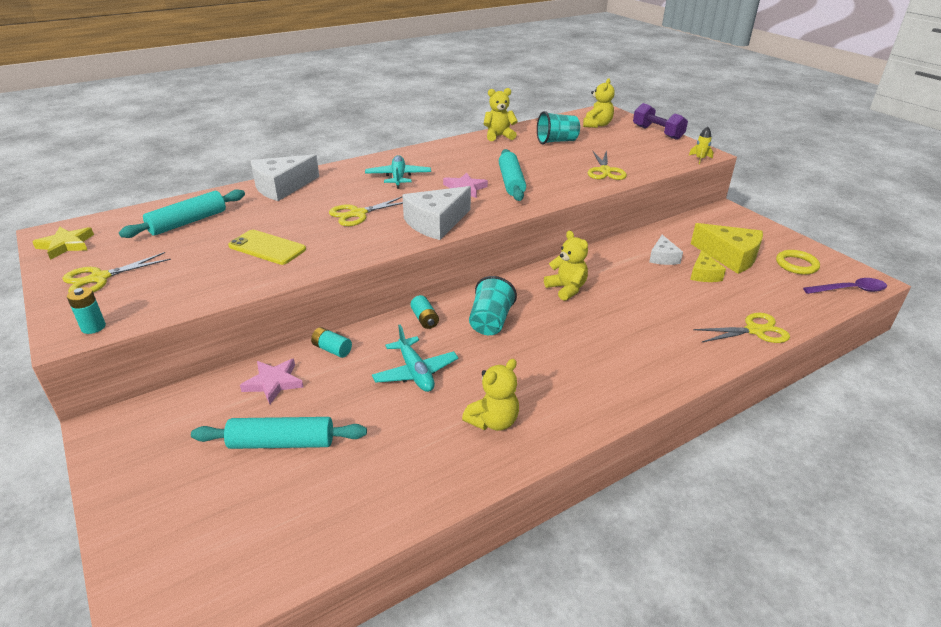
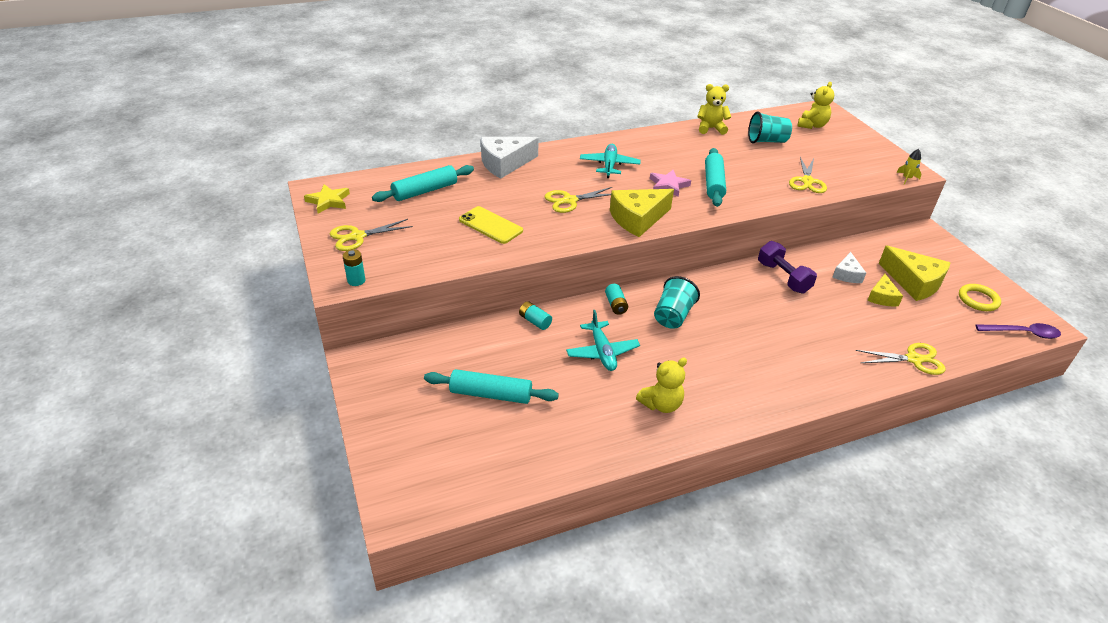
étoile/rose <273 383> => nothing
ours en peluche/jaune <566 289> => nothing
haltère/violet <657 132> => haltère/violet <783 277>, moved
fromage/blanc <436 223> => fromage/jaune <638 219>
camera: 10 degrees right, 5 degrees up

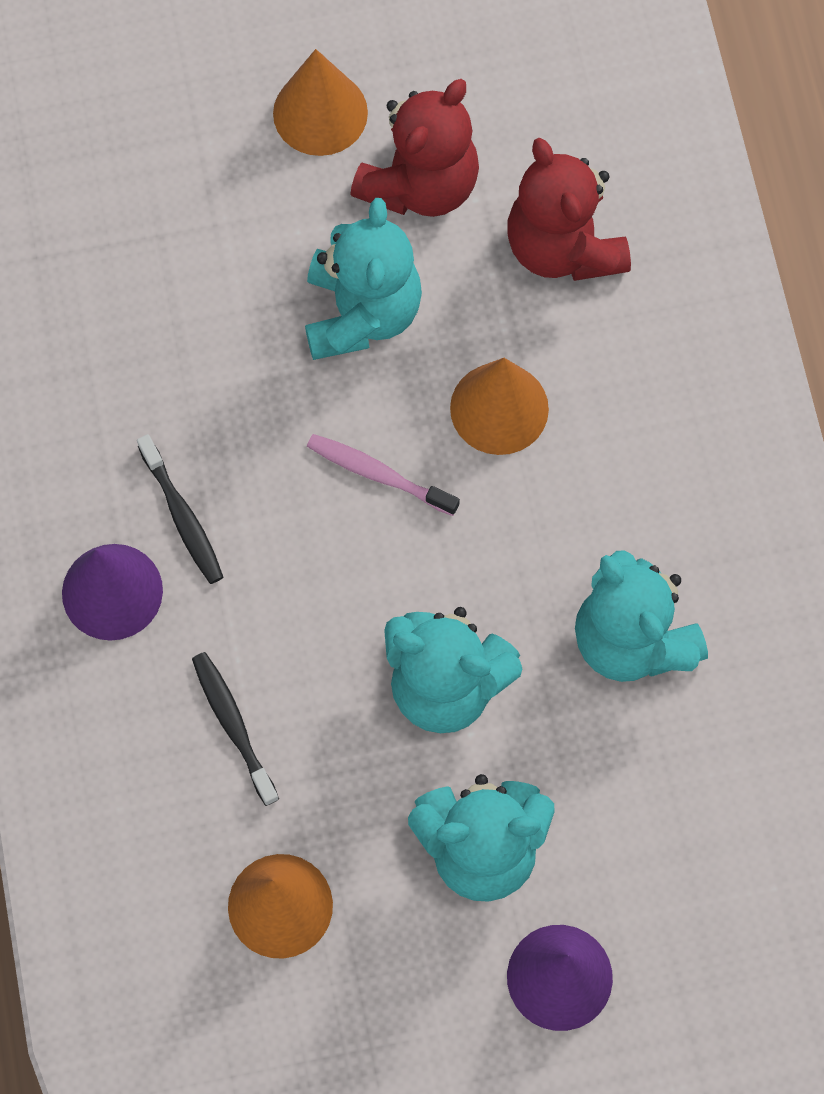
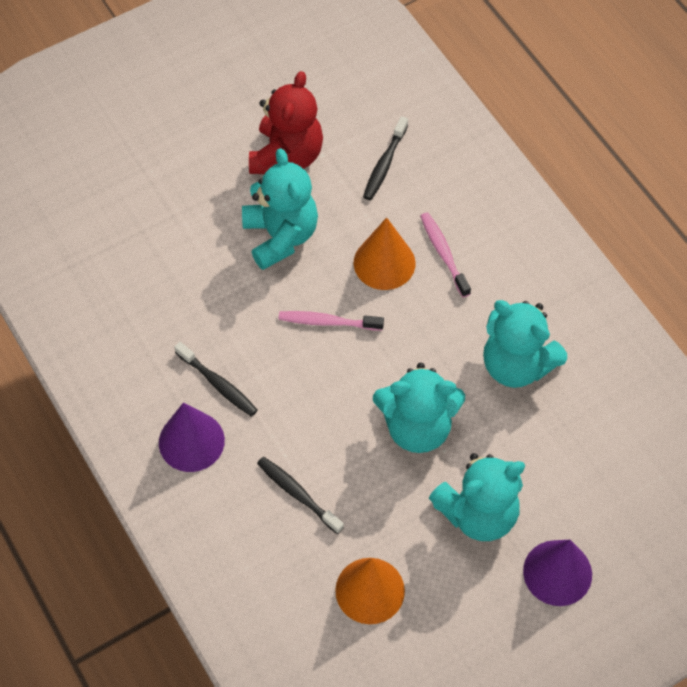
cône/orange <320 113> => nothing
nothing => brosse à dents/rose <443 253>
ours en peluche/rouge <563 246> => brosse à dents/noir <384 164>
camera: 20 degrees left, 10 degrees down

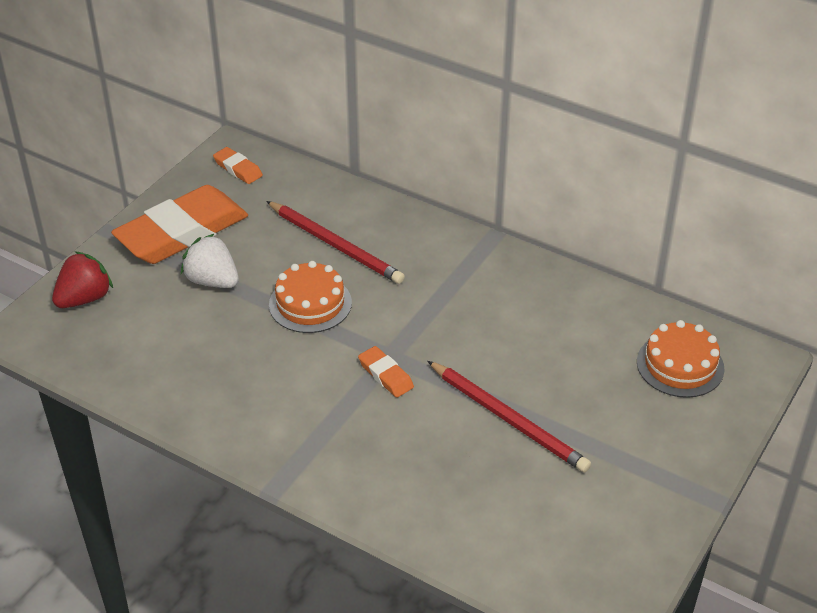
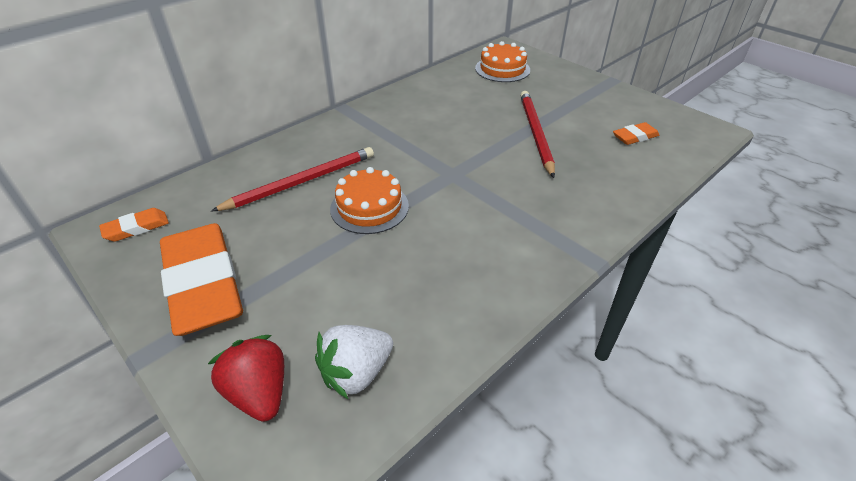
fraise/blanc <212 281> => fraise/blanc <356 373>, moved
gomme/orange <385 375> => gomme/orange <635 137>, moved
crayon/rouge <508 419> => crayon/rouge <535 133>, 60 degrees counterclockwise
camera: 75 degrees left, 0 degrees up

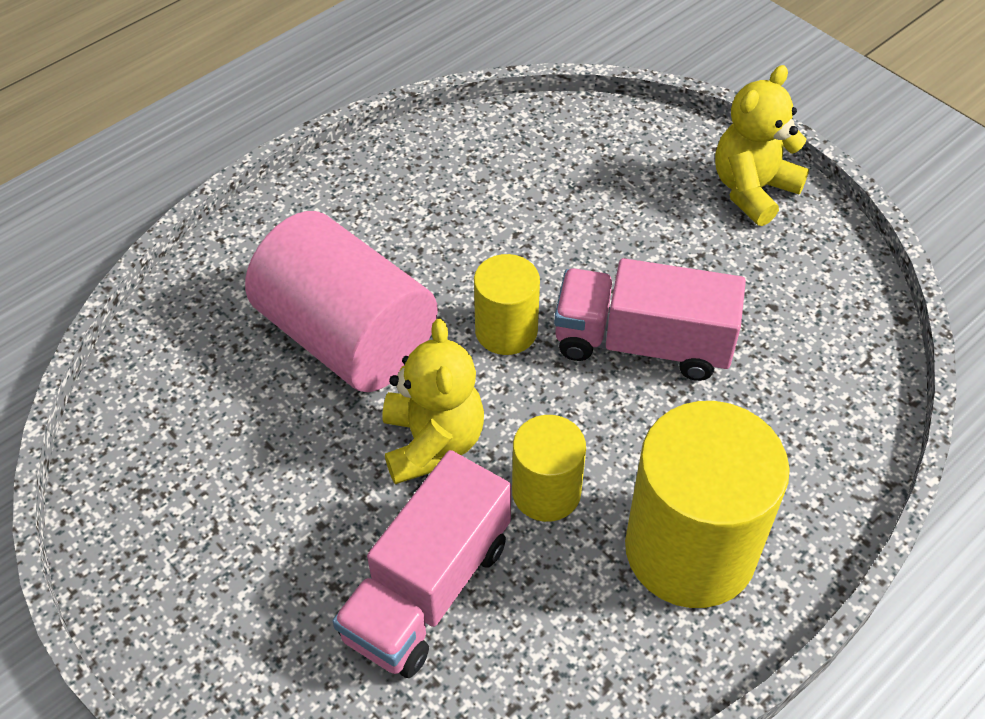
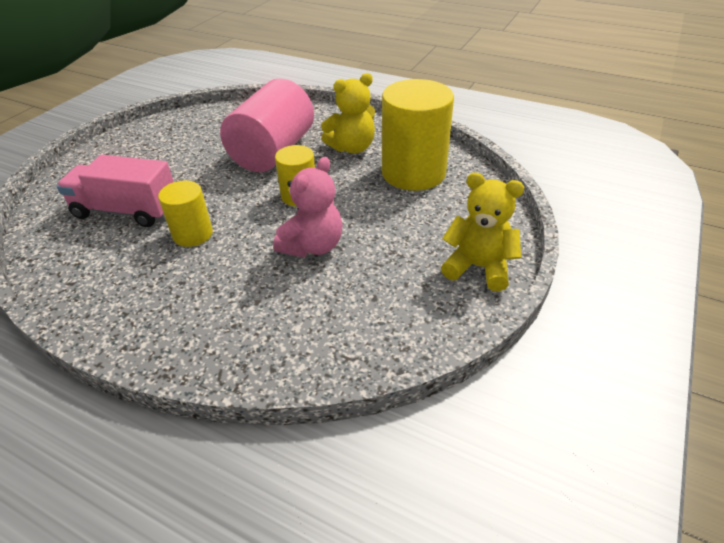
ours en peluche/jaune <432 442> => ours en peluche/jaune <352 148>, moved
cylindre/jaune <690 549> => cylindre/jaune <413 173>, moved
camion/rose <642 343> => ours en peluche/rose <313 246>
camera: 70 degrees right, 10 degrees down

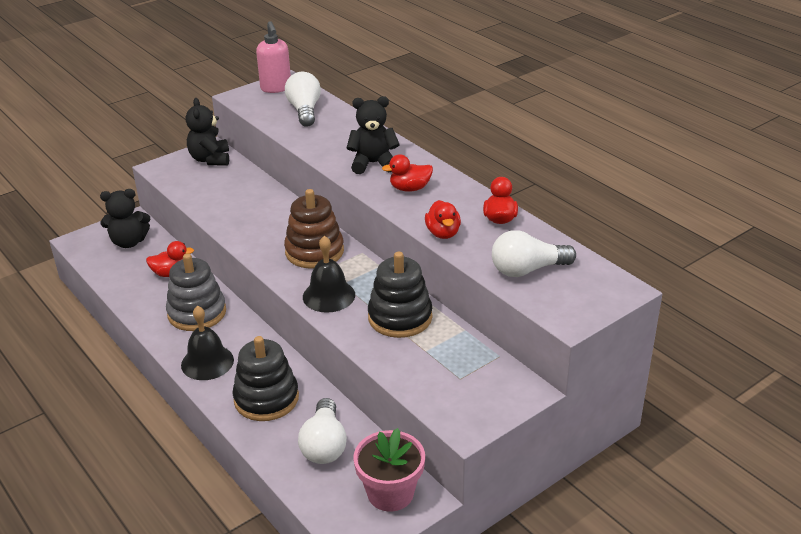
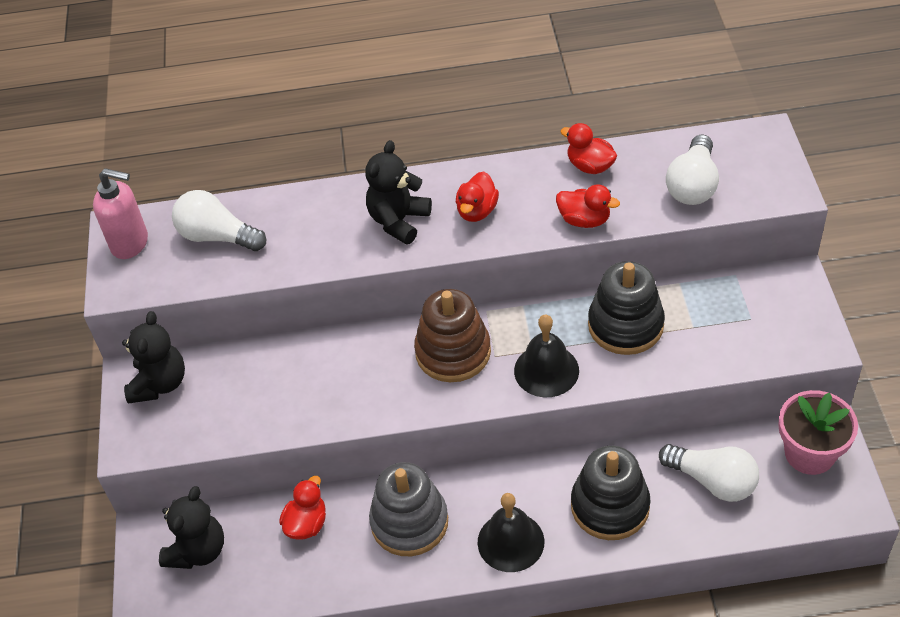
ours en peluche/noir <210 159> => ours en peluche/noir <159 383>, 105 degrees counterclockwise
camera: 55 degrees left, 15 degrees up

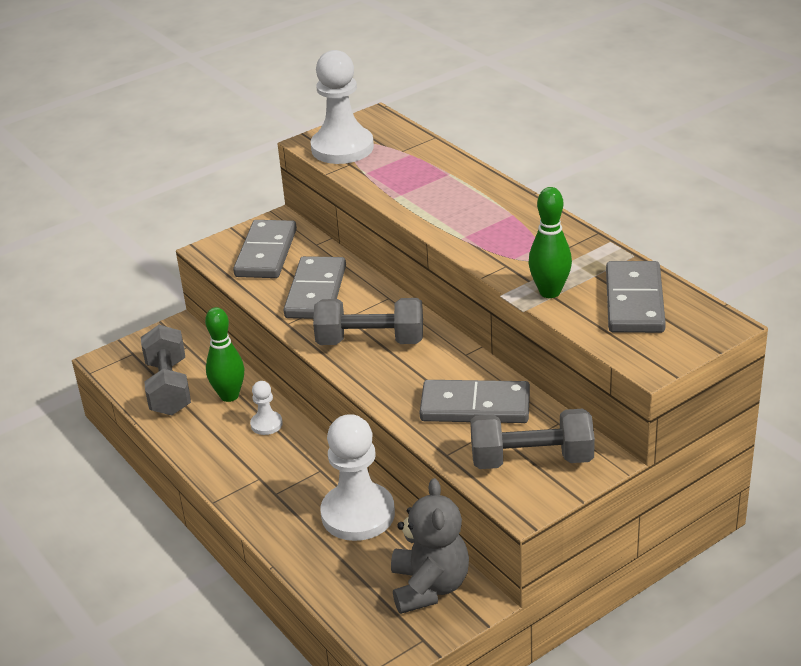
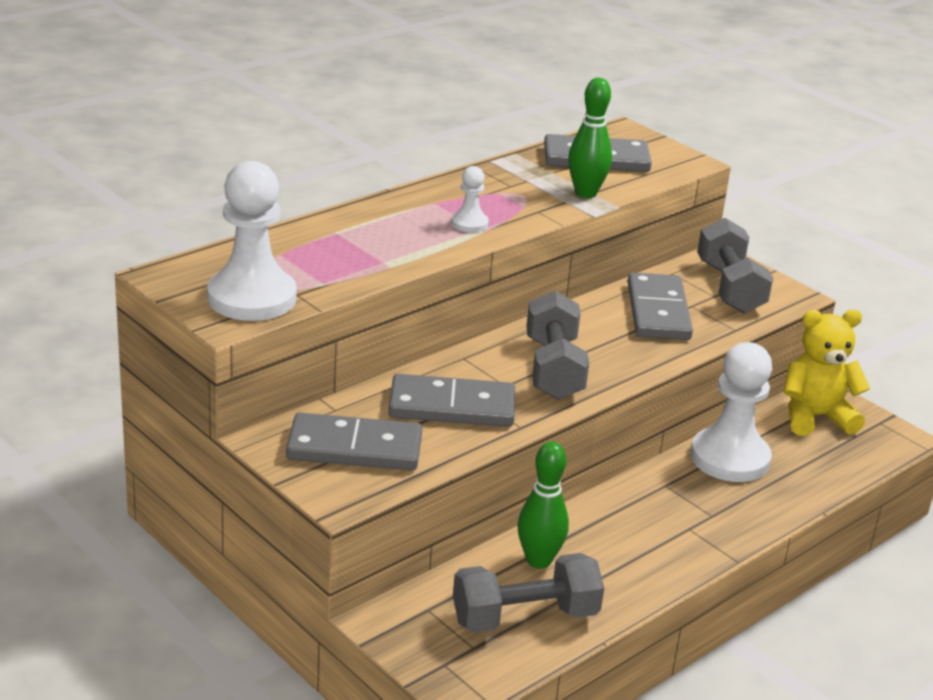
pion/blanc <266 424> => pion/blanc <469 223>, moved
ours en peluche/gris <429 587> => ours en peluche/jaune <815 417>
camera: 100 degrees left, 5 degrees down

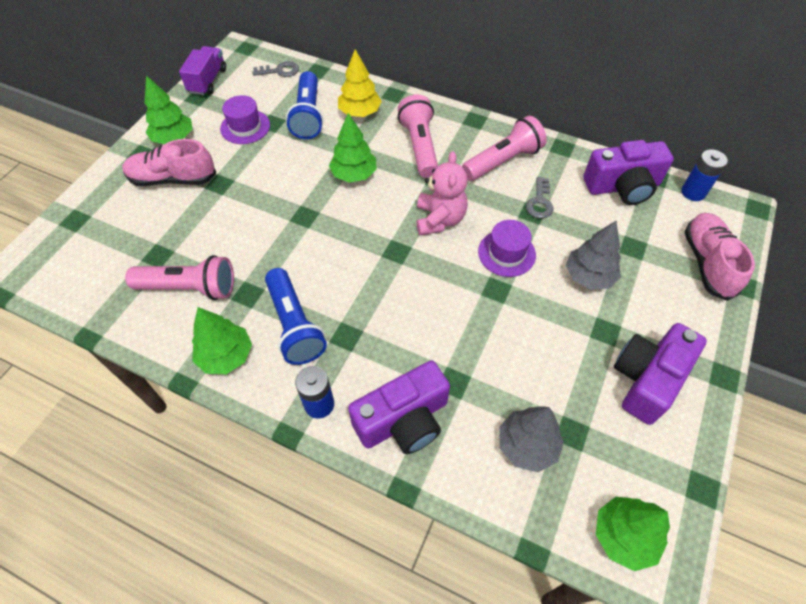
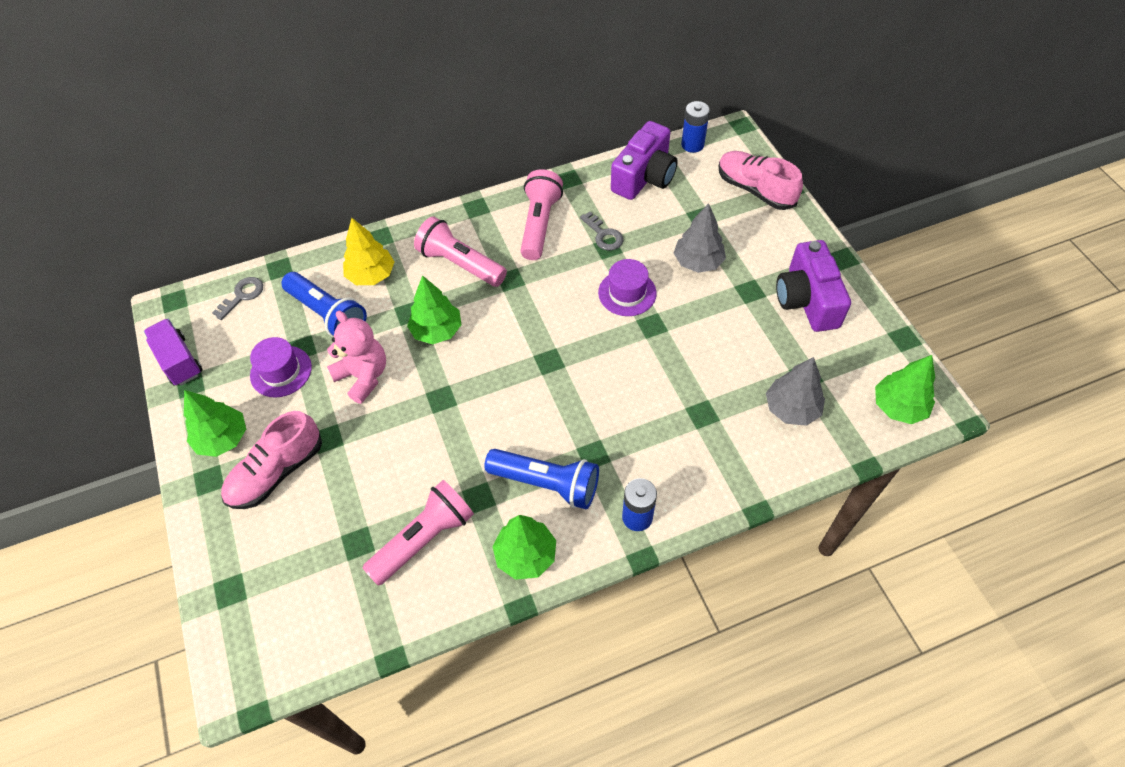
appareil photo/violet <403 420> => nothing
ours en peluche/rose <439 219> => ours en peluche/rose <363 376>, moved
camera: 45 degrees left, 0 degrees up

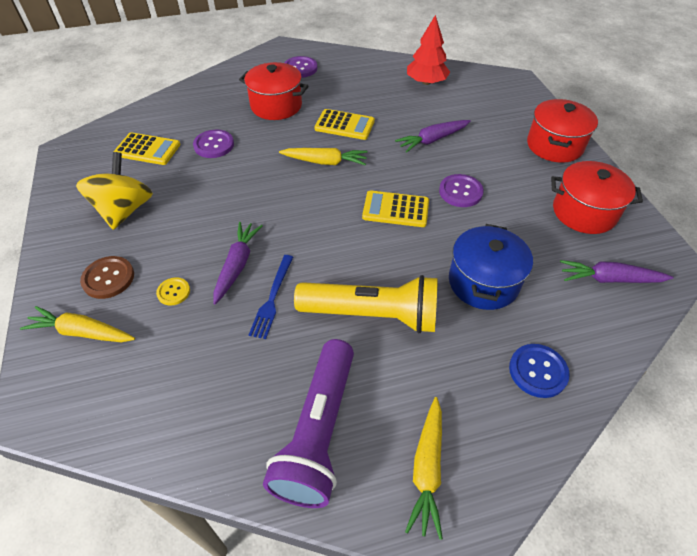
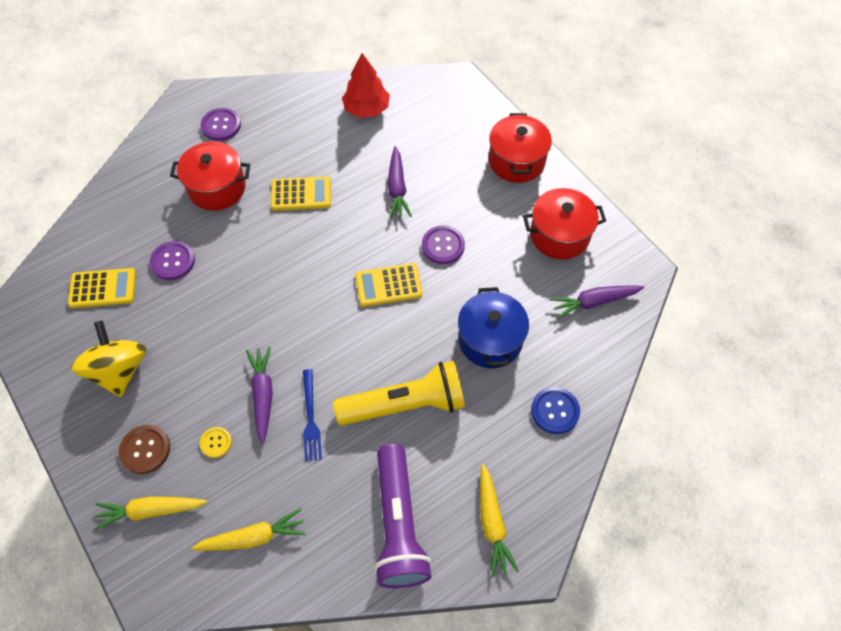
carotte/jaune <325 162> => carotte/jaune <253 537>, moved
carotte/violet <432 140> => carotte/violet <397 188>, 45 degrees counterclockwise
camera: 20 degrees left, 10 degrees up

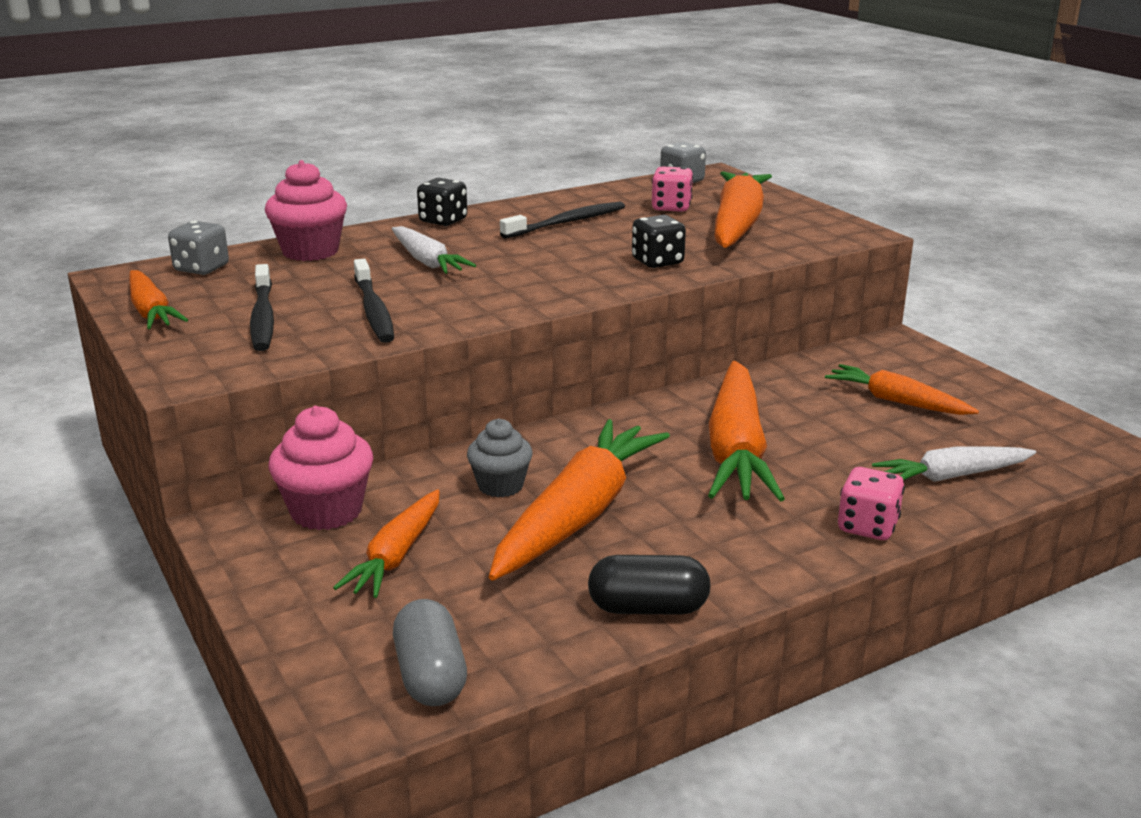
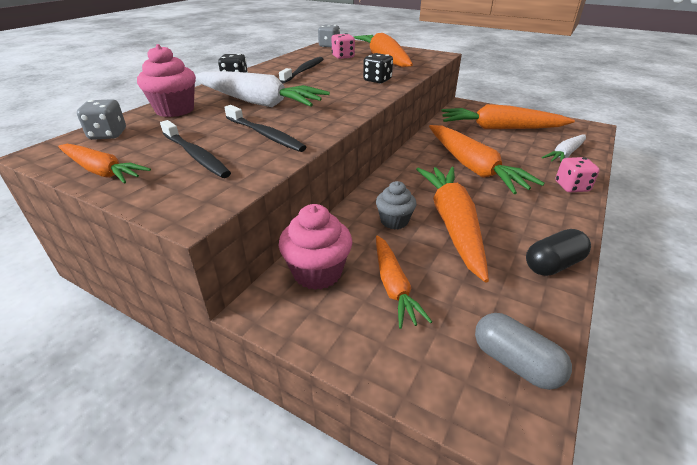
carotte/blanc <427 261> => carotte/blanc <257 102>, x1.73
carotte/orange <896 401> => carotte/orange <500 128>, x1.73
camera: 30 degrees left, 10 degrees up

